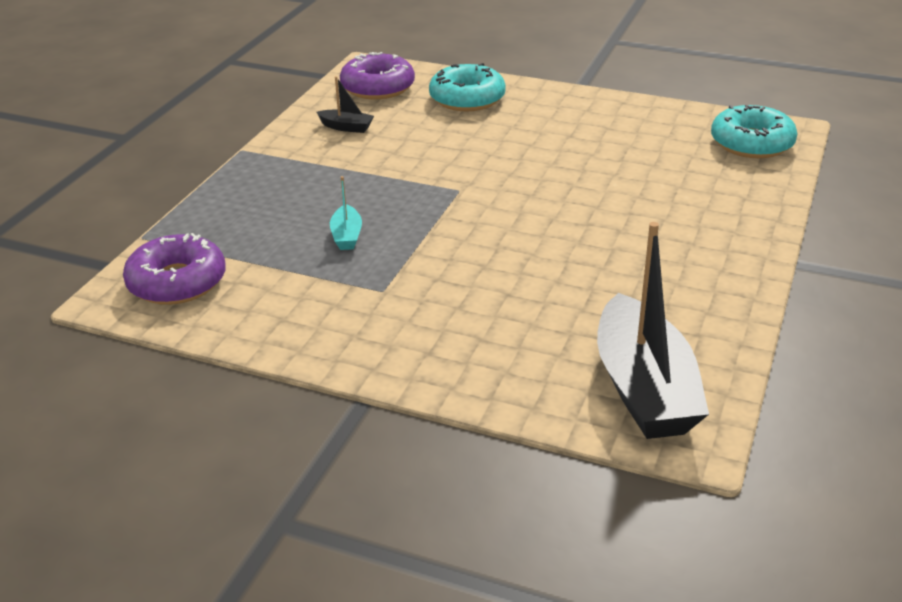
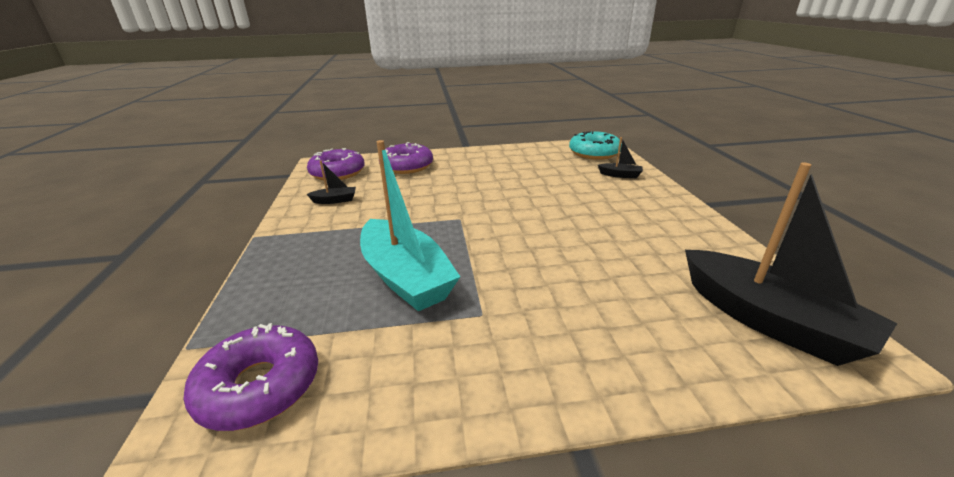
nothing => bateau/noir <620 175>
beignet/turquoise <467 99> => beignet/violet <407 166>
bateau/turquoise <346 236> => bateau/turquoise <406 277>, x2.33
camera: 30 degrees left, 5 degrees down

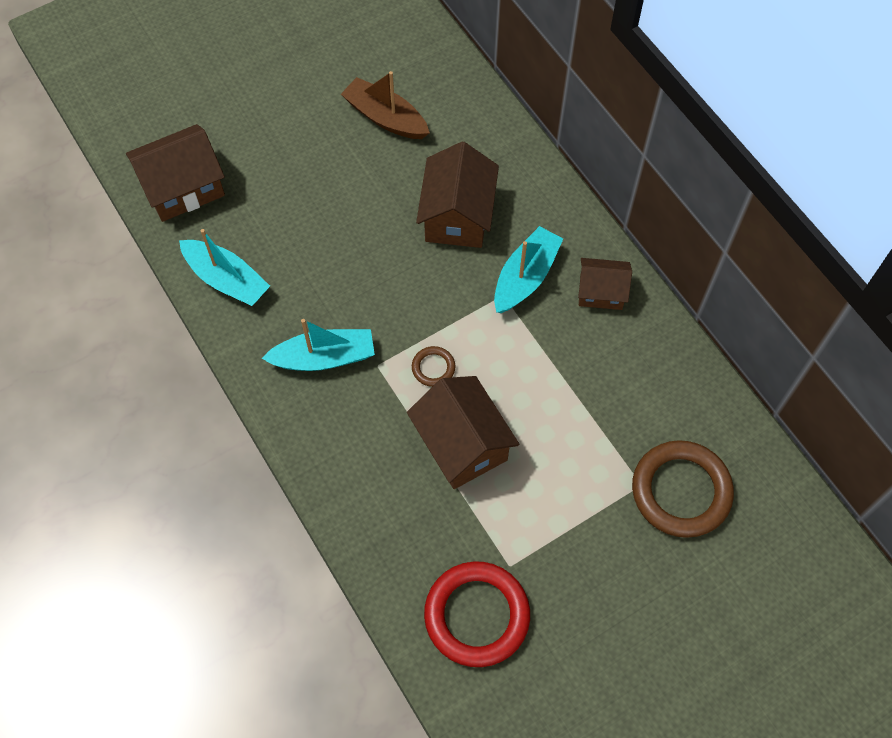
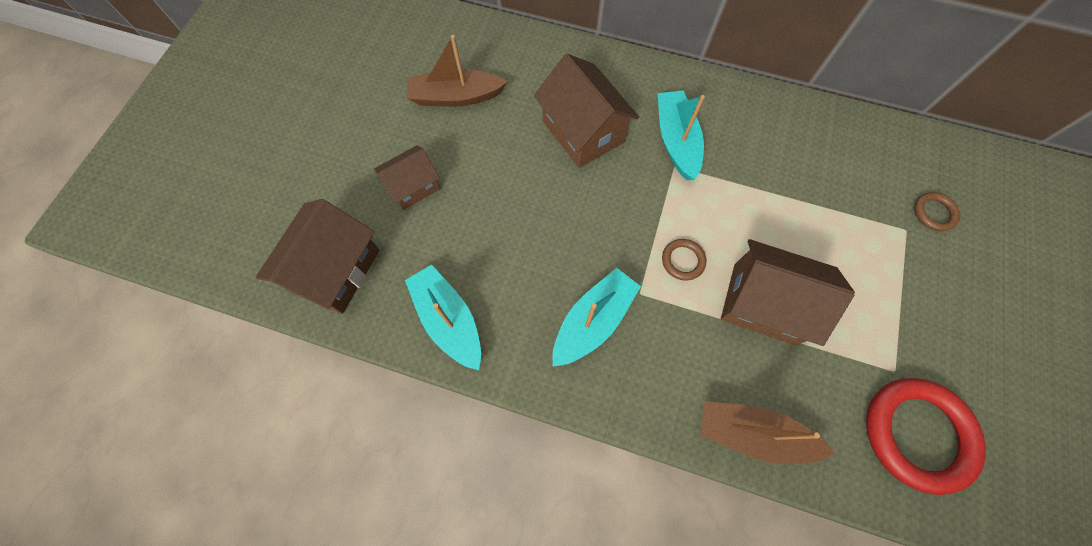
nothing => bateau/marron <752 434>
maison/marron <601 292> => maison/marron <413 186>, moved
bateau/turquoise <226 279> => bateau/turquoise <448 320>, 120 degrees counterclockwise
anneau/marron <681 491> => anneau/marron <934 213>, x0.46
camera: 40 degrees left, 5 degrees up

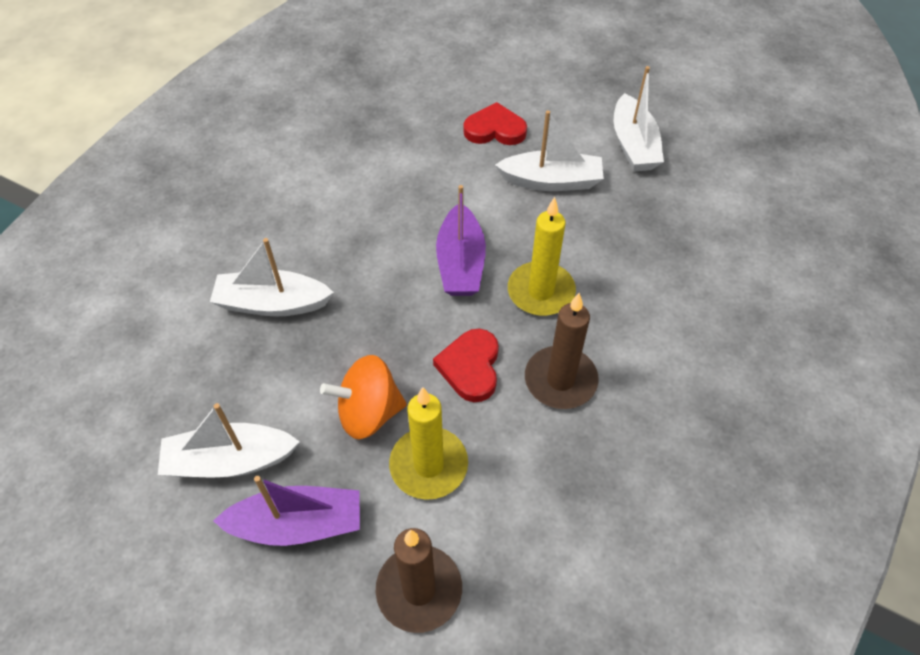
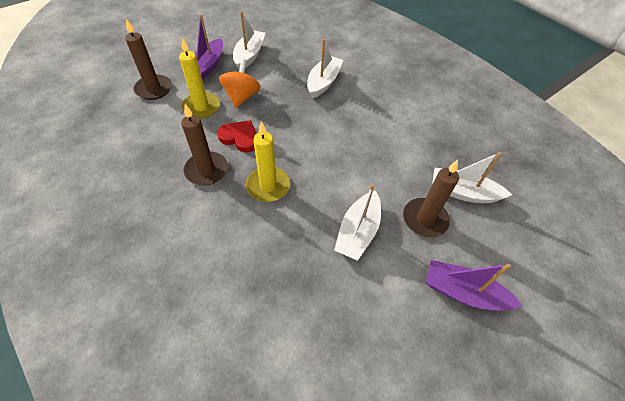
bateau/violet <460 263> => bateau/violet <463 292>, moved
bateau/blanc <633 145> => bateau/blanc <463 192>, moved
cœur/rouge <495 129> => bougie/marron <424 219>
camera: 110 degrees right, 0 degrees up

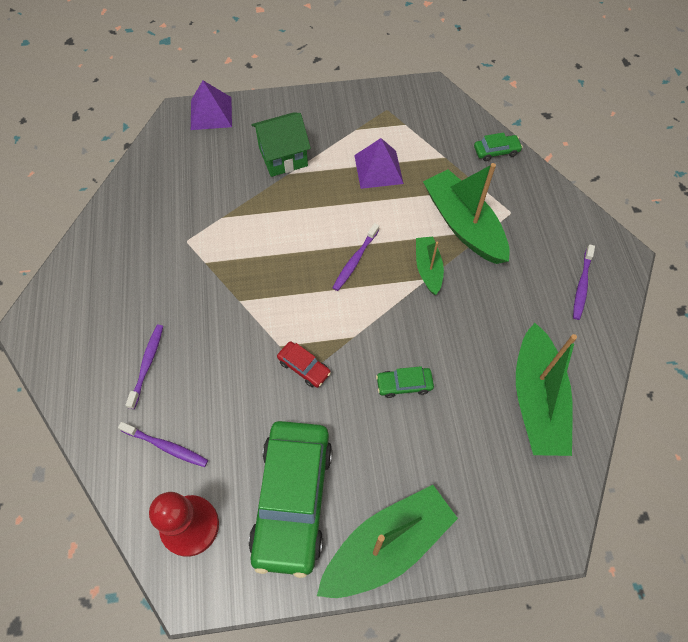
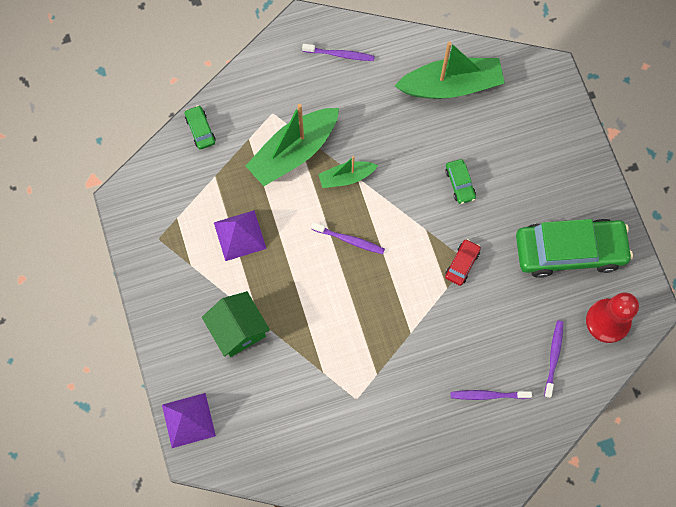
bateau/vert <387 546> => nothing
camera: 100 degrees left, 10 degrees up

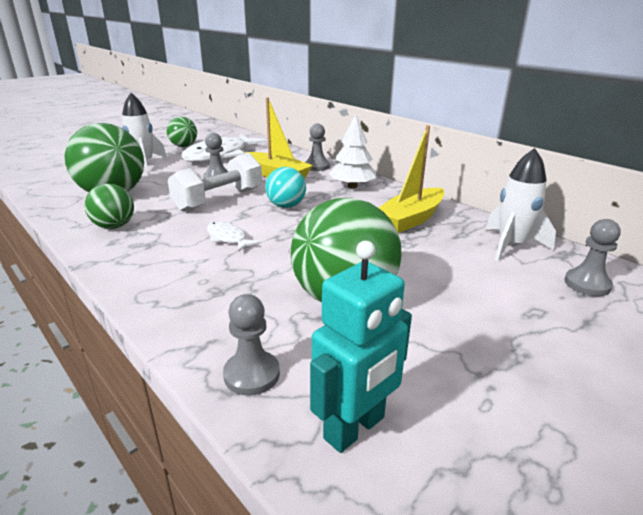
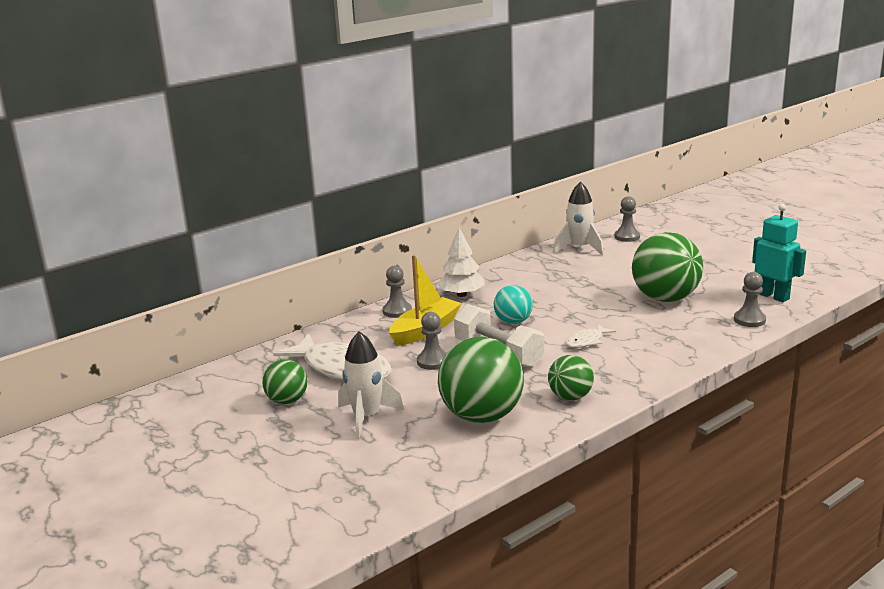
bateau/jaune <411 219> => nothing
camera: 85 degrees left, 5 degrees down

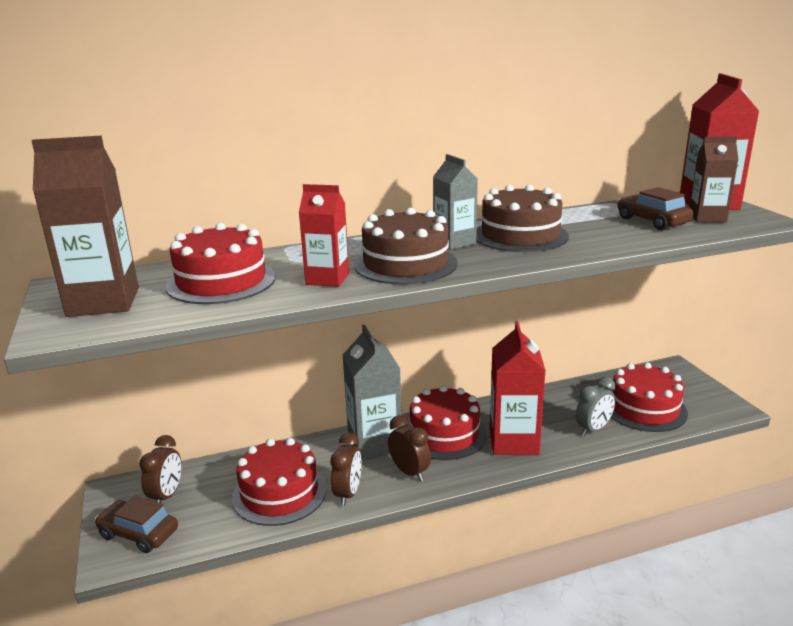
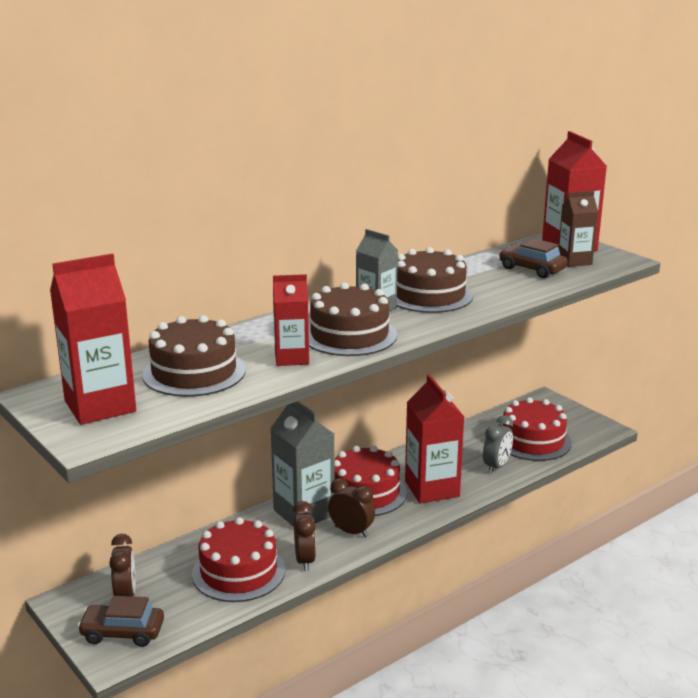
brique de lait/marron <103 302> => brique de lait/rouge <100 406>
gâteau/rouge <221 281> => gâteau/marron <194 372>
camera: 20 degrees left, 0 degrees up

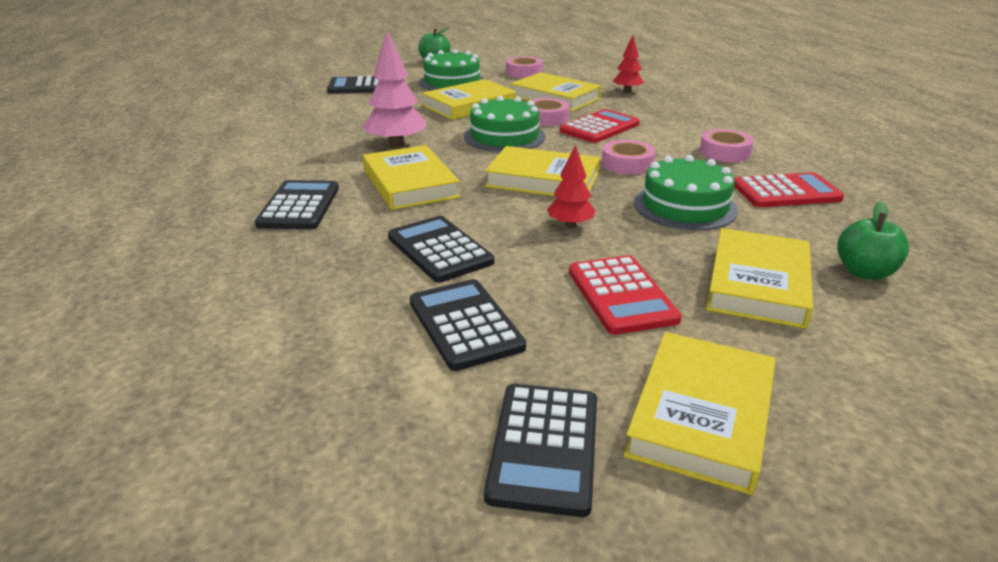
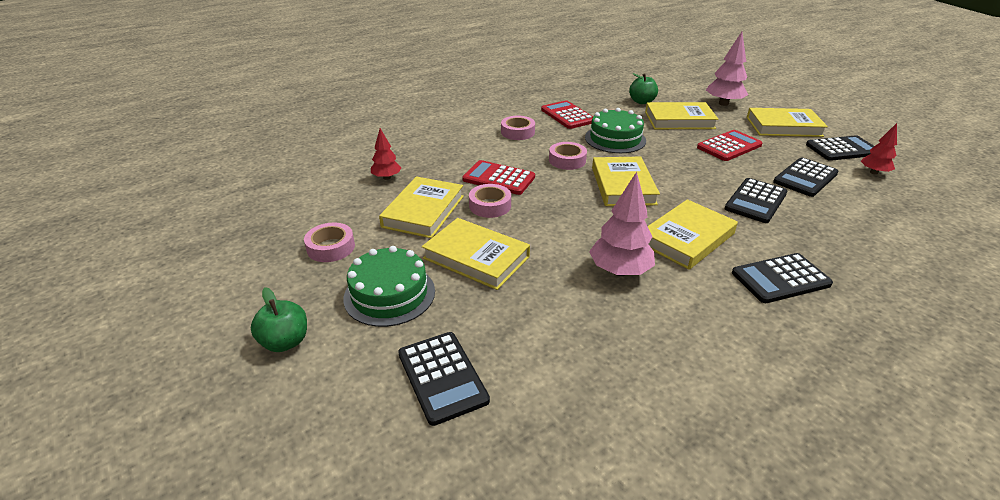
gâteau/vert <504 136> => nothing
nothing => arbre/rose <723 103>
arbre/rouge <570 225> => arbre/rouge <873 172>, moved
camera: 110 degrees left, 5 degrees up

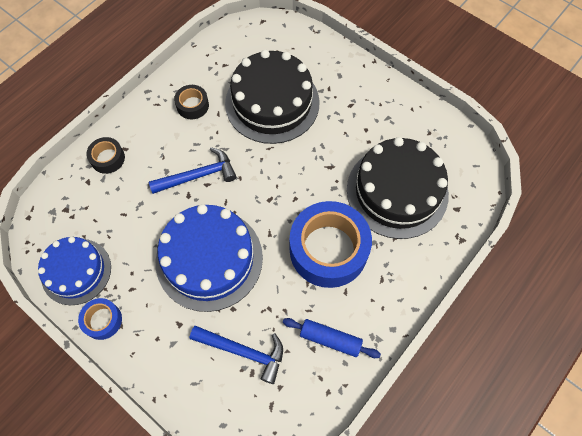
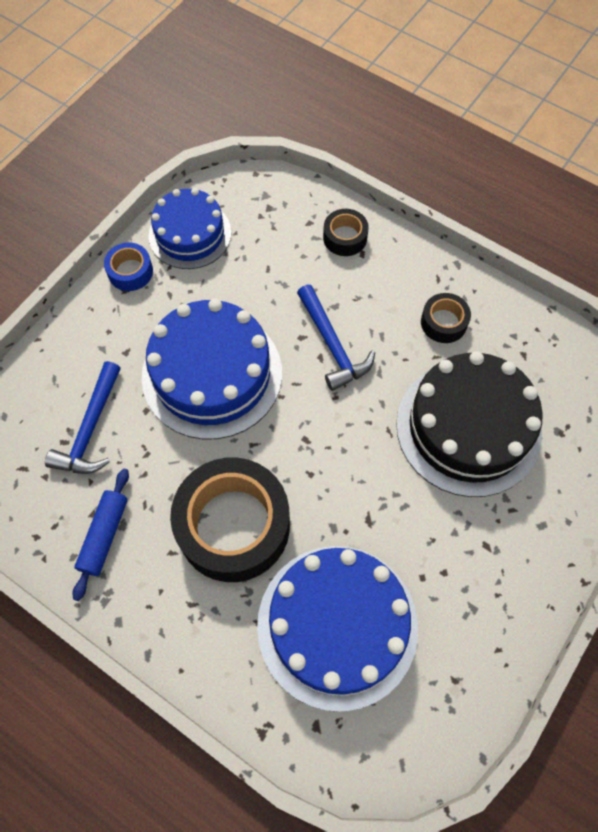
ruban adhésif/bleu <328 249> => ruban adhésif/noir <233 525>
gâteau/noir <397 191> => gâteau/bleu <337 625>
camera: 85 degrees right, 0 degrees up

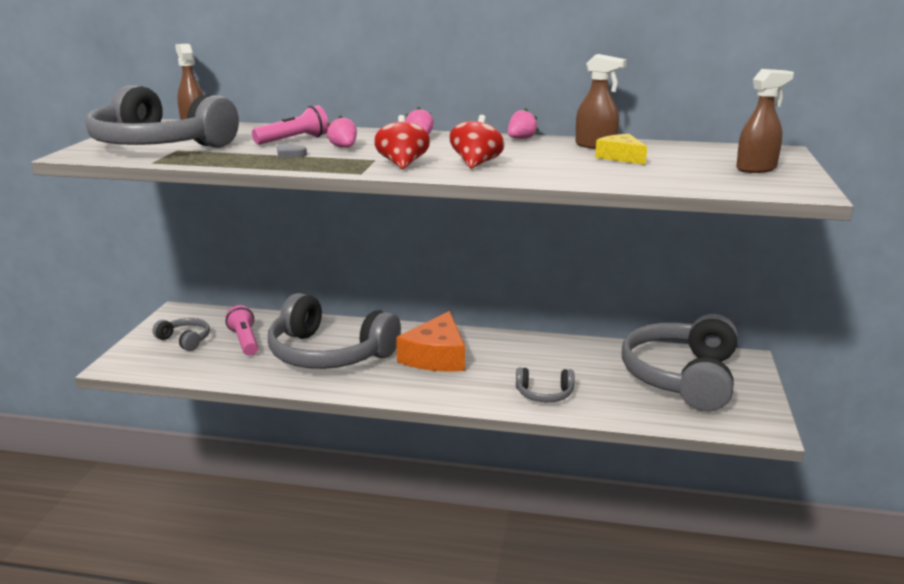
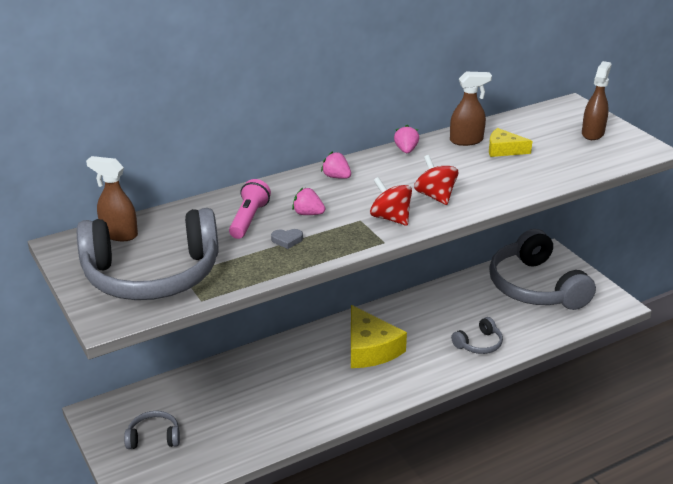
lampe de poche/rose <244 341> => nothing
casque audio/gris <328 354> => nothing
fromage/orange <436 356> => fromage/jaune <370 348>
camera: 40 degrees left, 10 degrees up

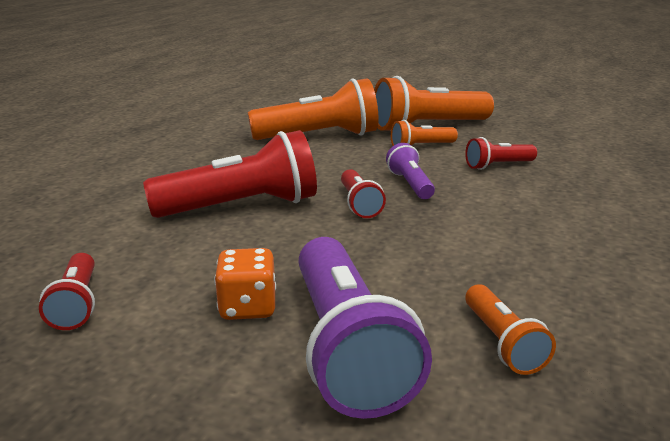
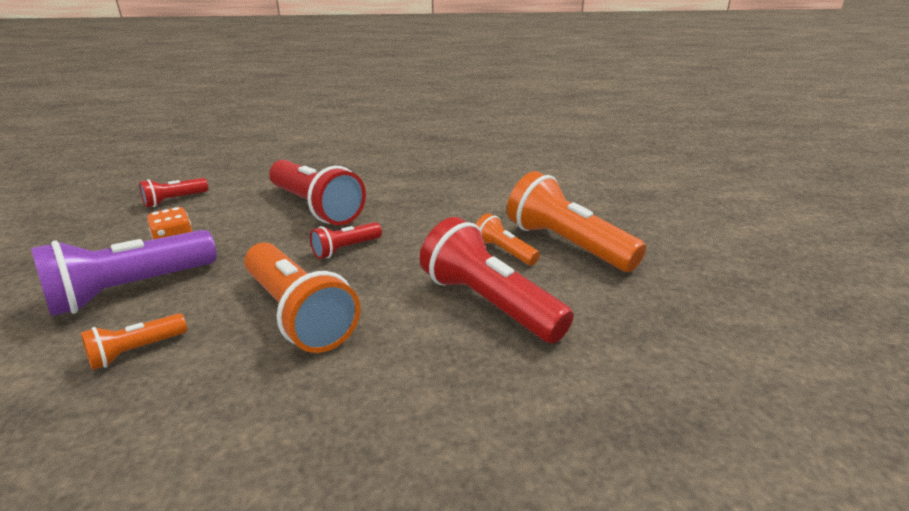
lampe de poche/violet <410 184> => nothing
lampe de poche/orange <319 136> => lampe de poche/orange <299 314>, moved
lampe de poche/rouge <498 165> => lampe de poche/rouge <489 303>, x1.98
camera: 65 degrees right, 5 degrees up

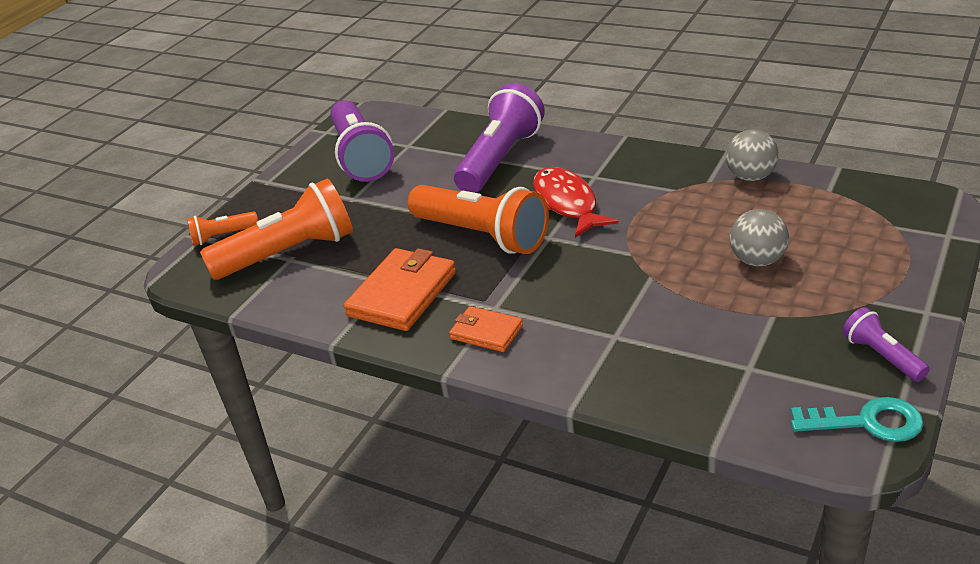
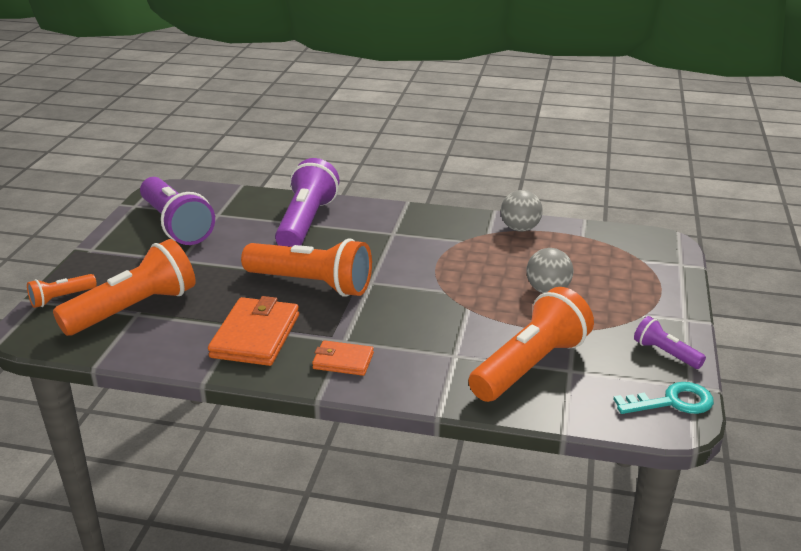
poisson/rouge <567 203> => nothing
nothing => lampe de poche/orange <530 365>
camera: 20 degrees left, 5 degrees down

